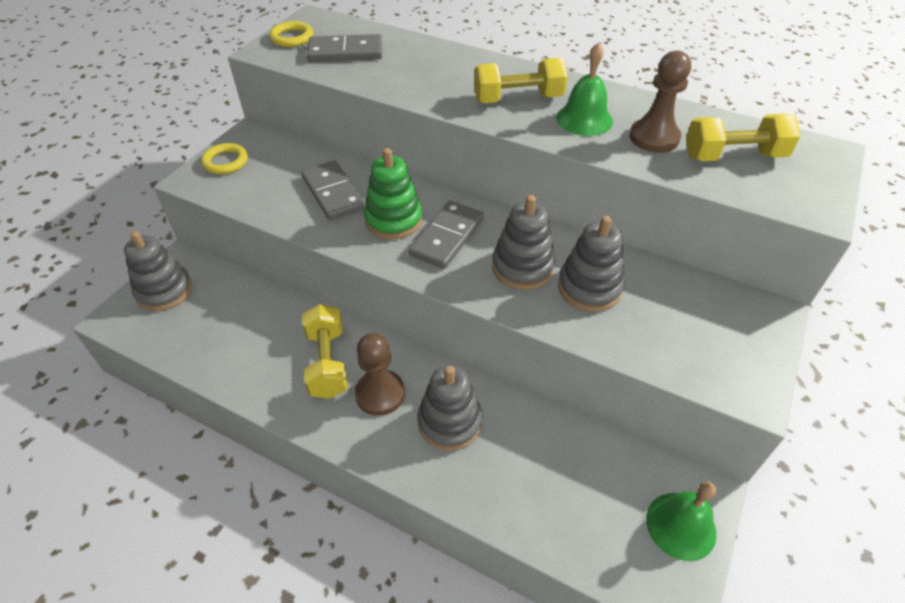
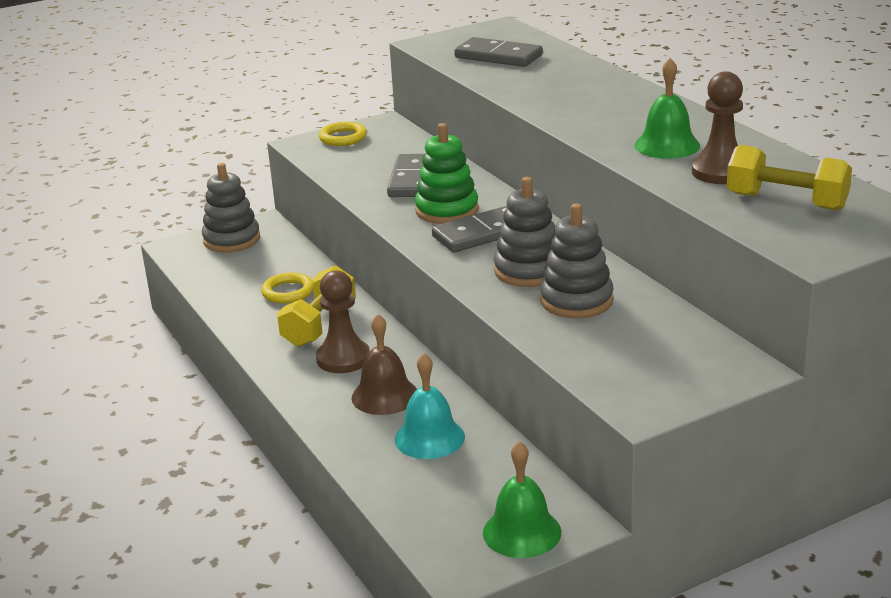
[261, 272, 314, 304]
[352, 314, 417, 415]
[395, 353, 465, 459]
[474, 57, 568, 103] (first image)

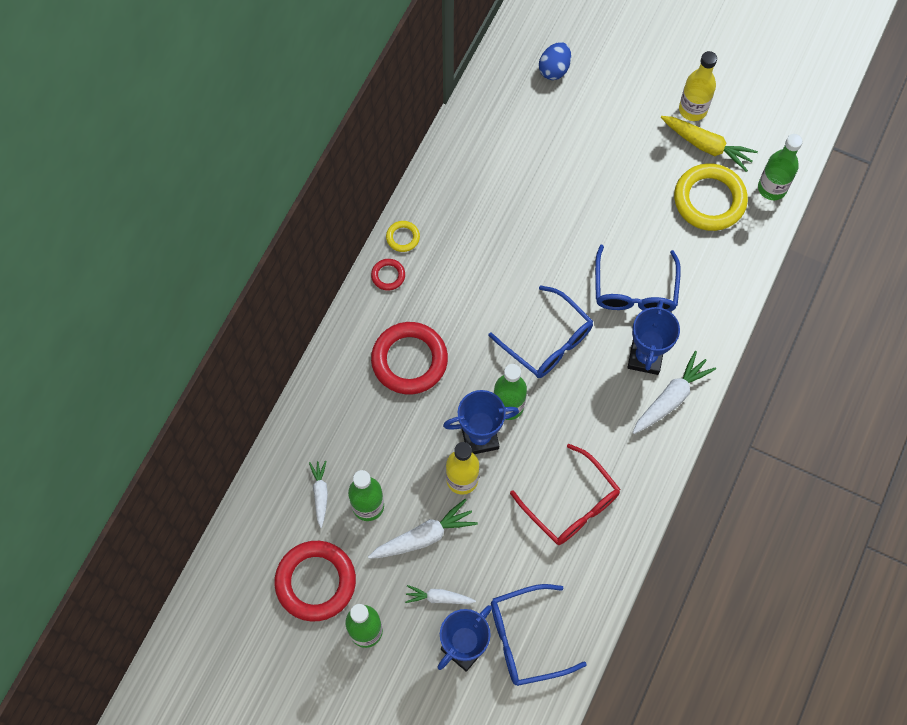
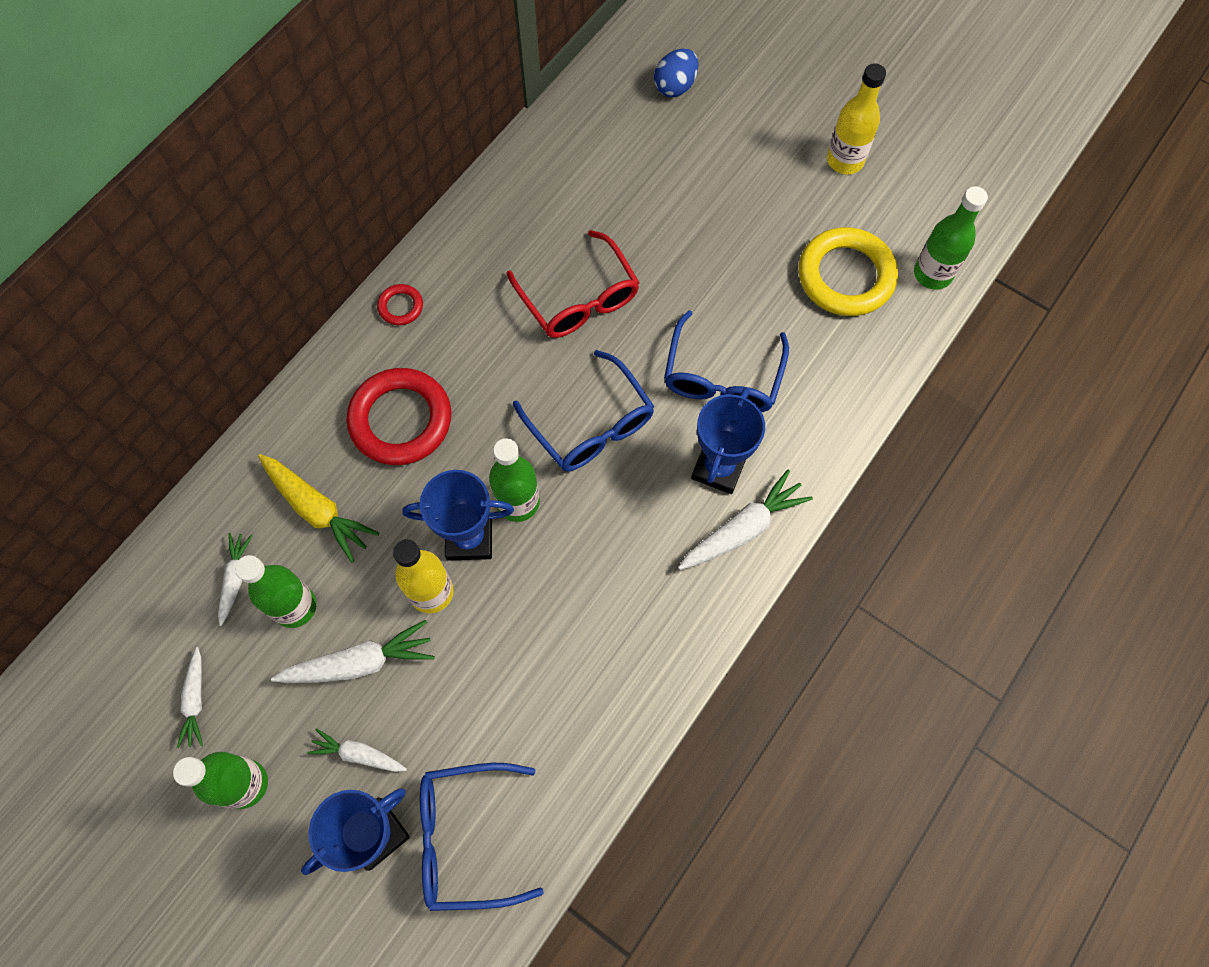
[177, 647, 203, 748]
[258, 454, 379, 563]
[507, 230, 640, 338]
[386, 221, 420, 252] (first image)

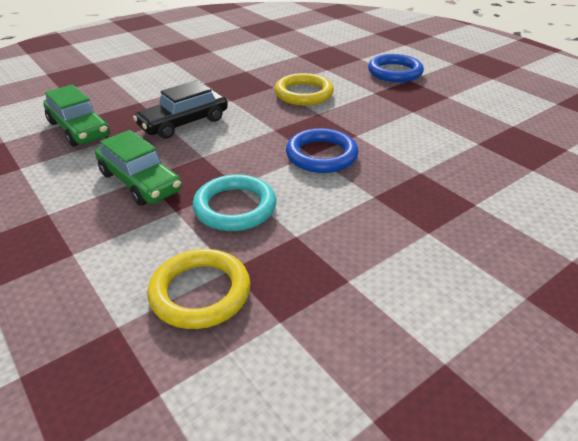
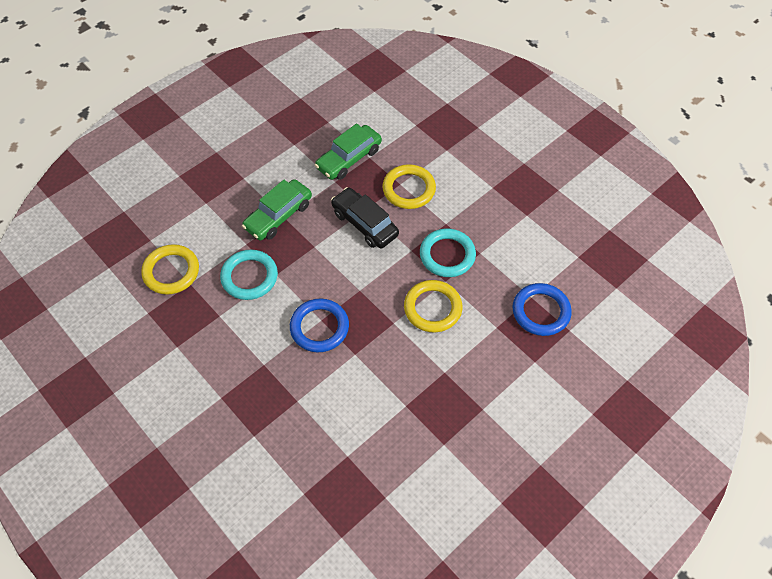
[382, 164, 436, 209]
[420, 228, 476, 277]
[512, 283, 572, 336]

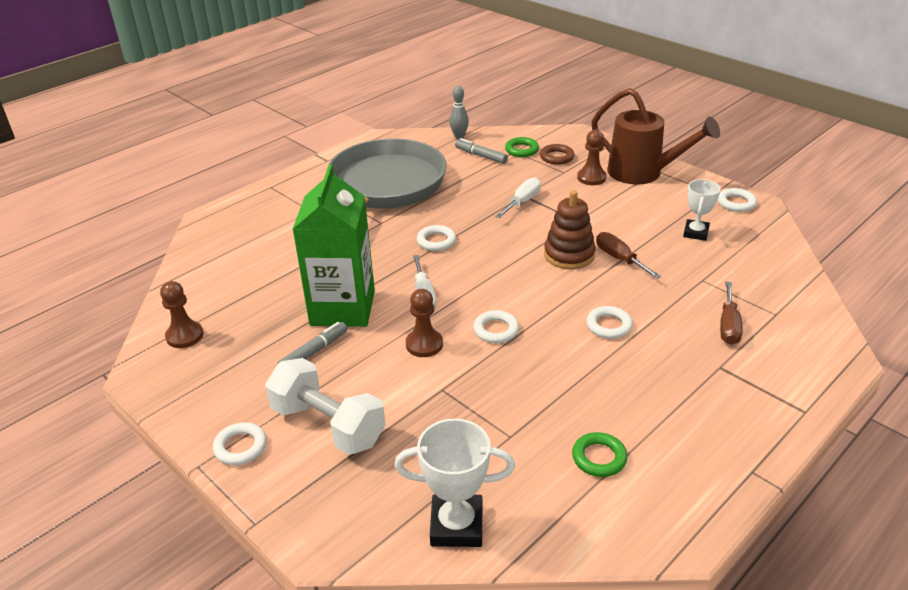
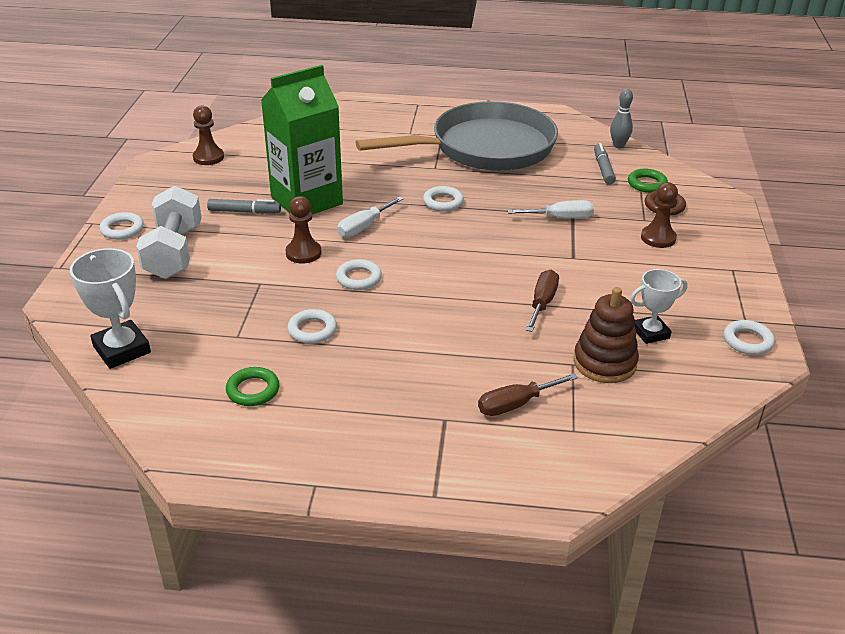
[287, 309, 337, 344]
[574, 287, 639, 383]
[591, 88, 720, 184] (first image)

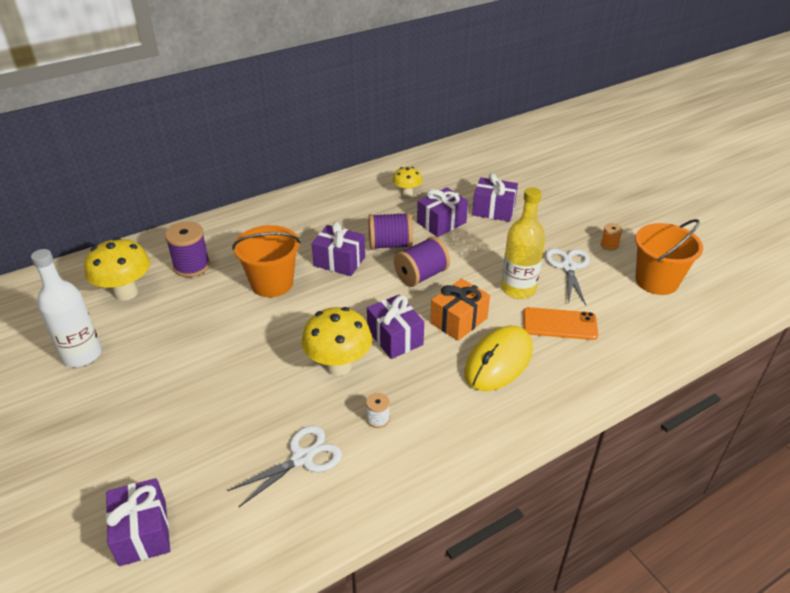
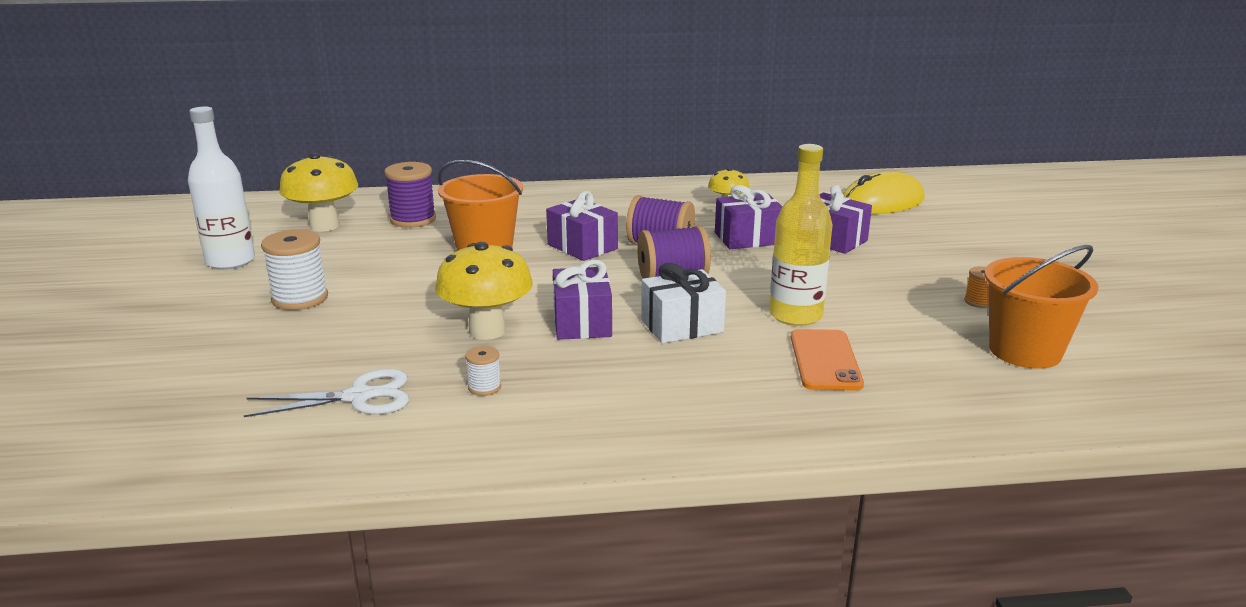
[261, 229, 328, 310]
[641, 263, 726, 344]
[791, 329, 864, 391]
[843, 171, 925, 214]
[106, 478, 170, 566] (first image)
[545, 248, 590, 305] (first image)

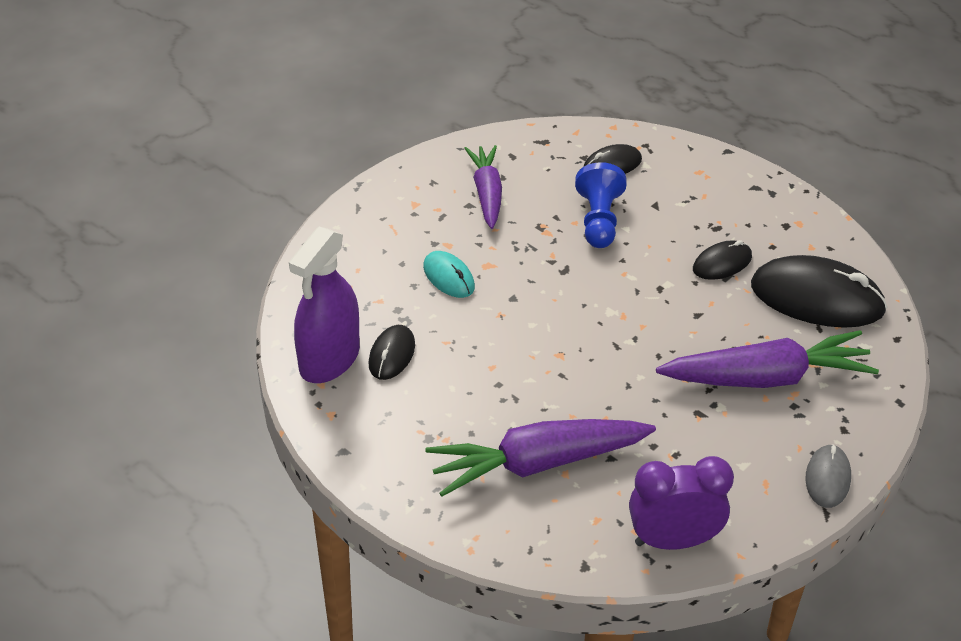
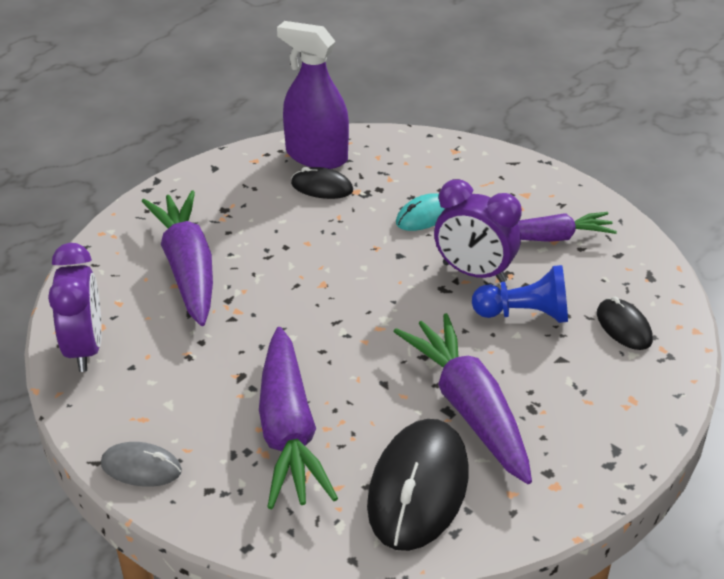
[393, 313, 532, 484]
[434, 179, 522, 283]

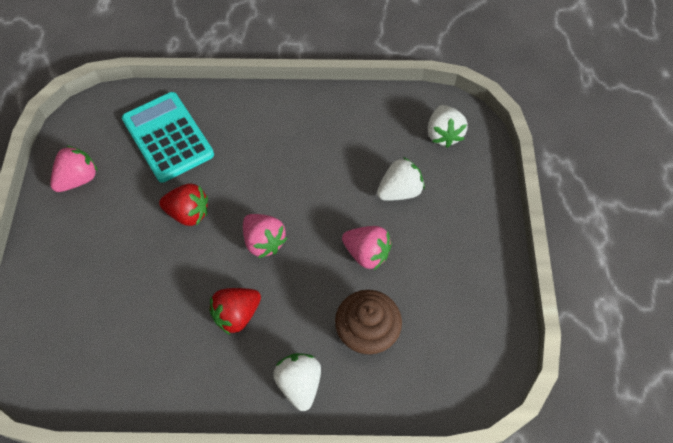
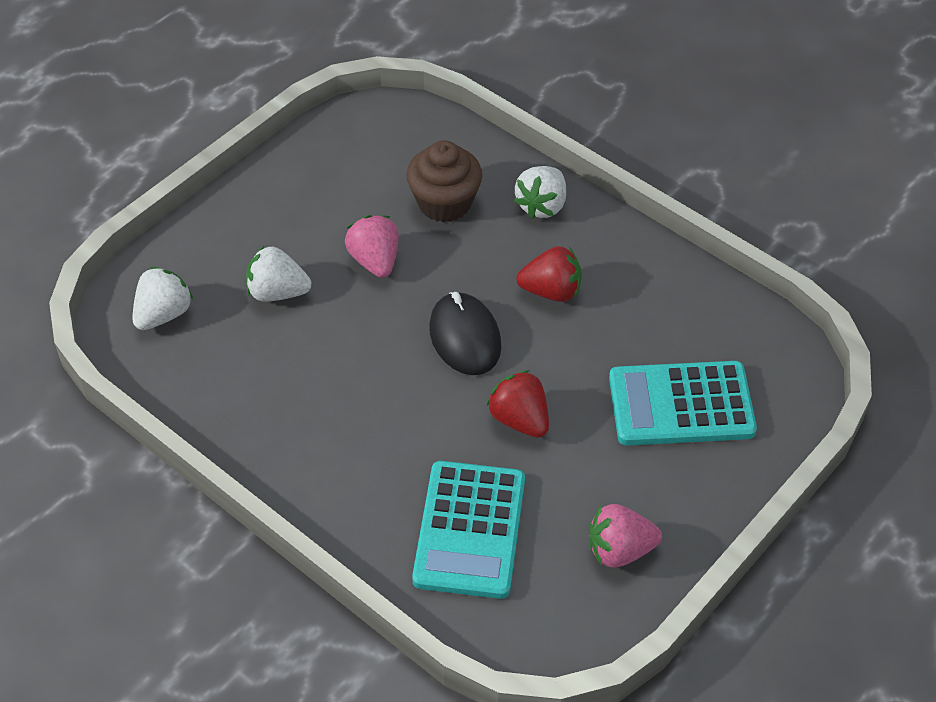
[429, 292, 502, 375]
[609, 361, 757, 446]

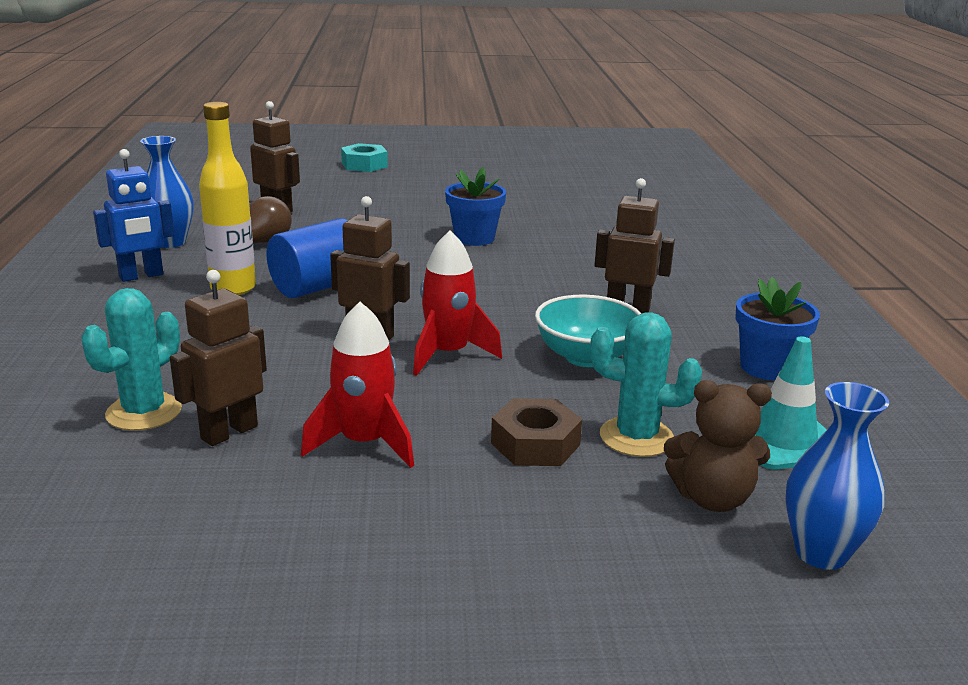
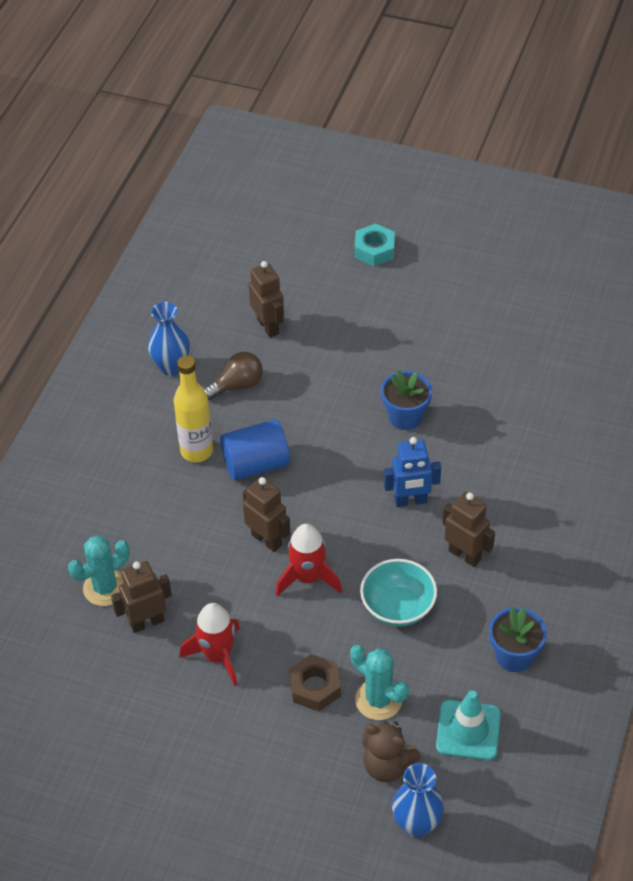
[384, 437, 441, 507]

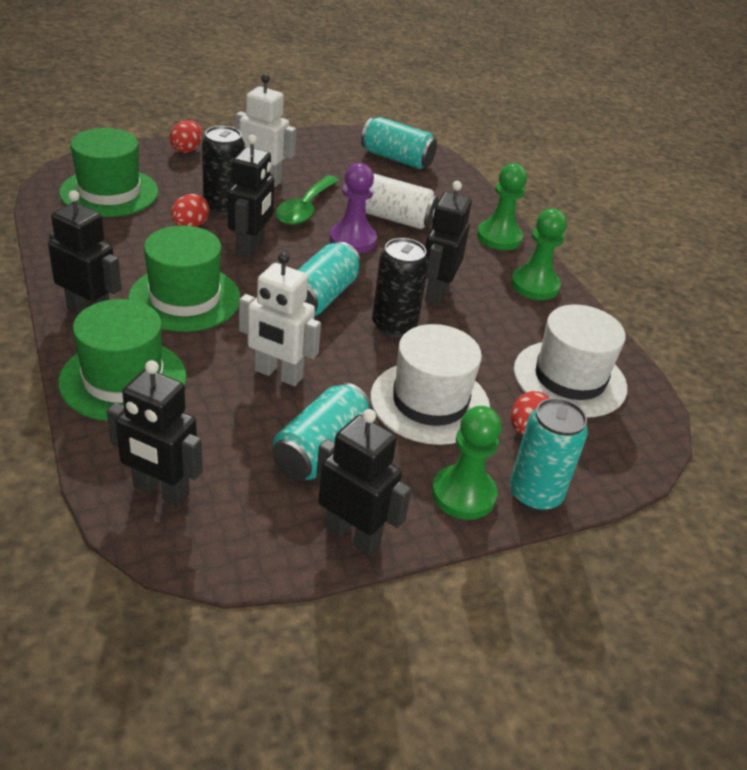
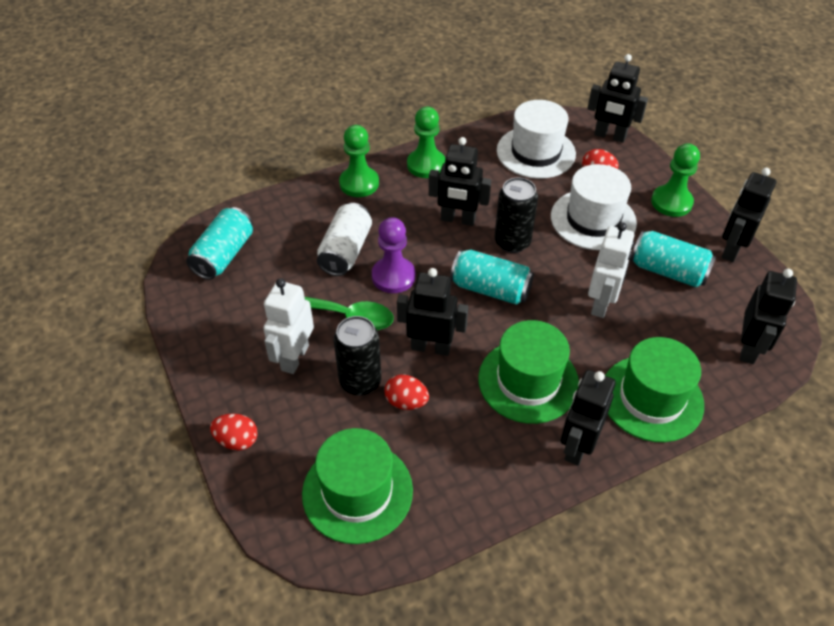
[587, 54, 648, 143]
[510, 398, 588, 511] (first image)

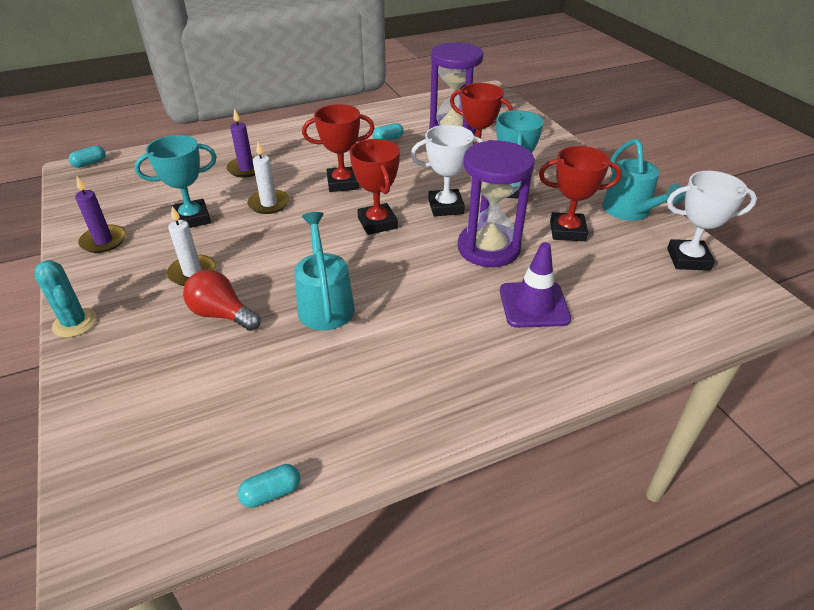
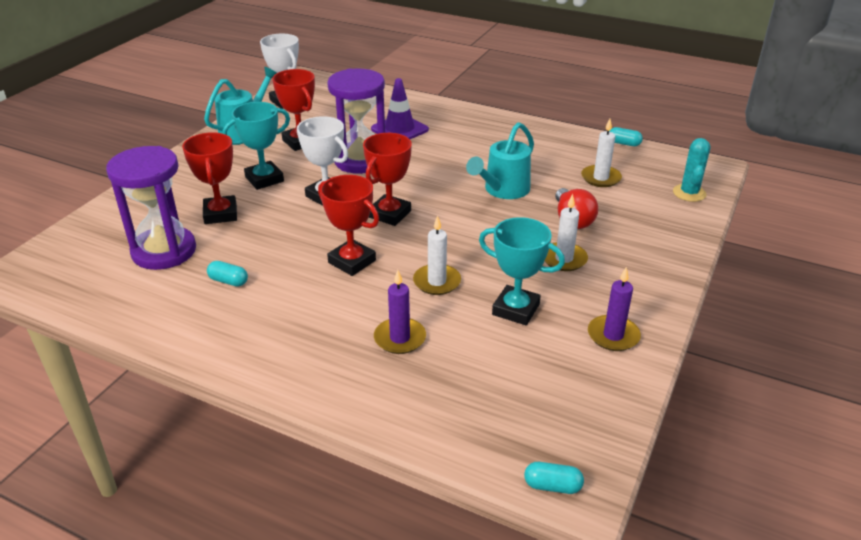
[581, 119, 622, 187]
[673, 138, 711, 202]

